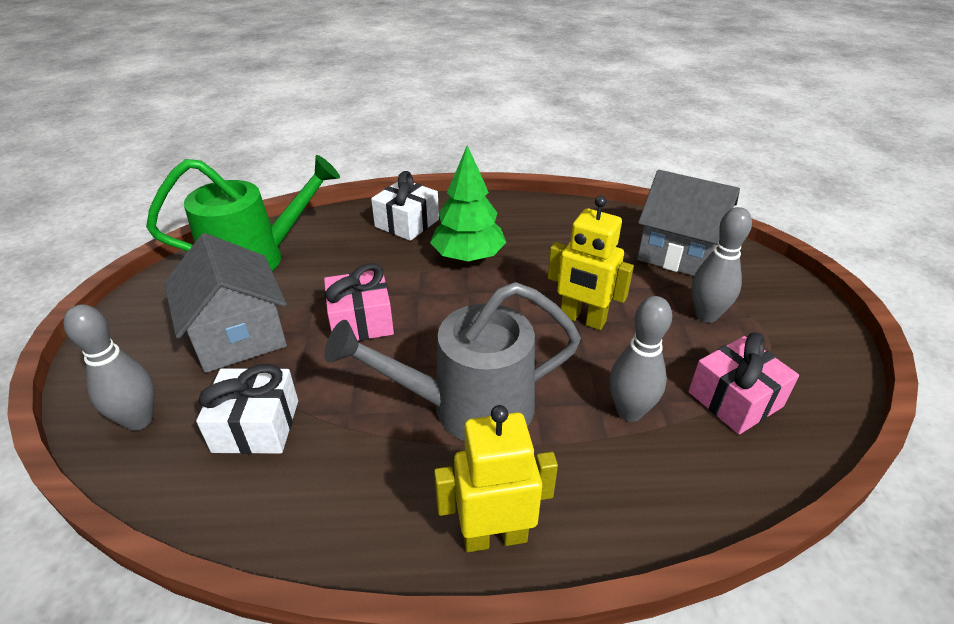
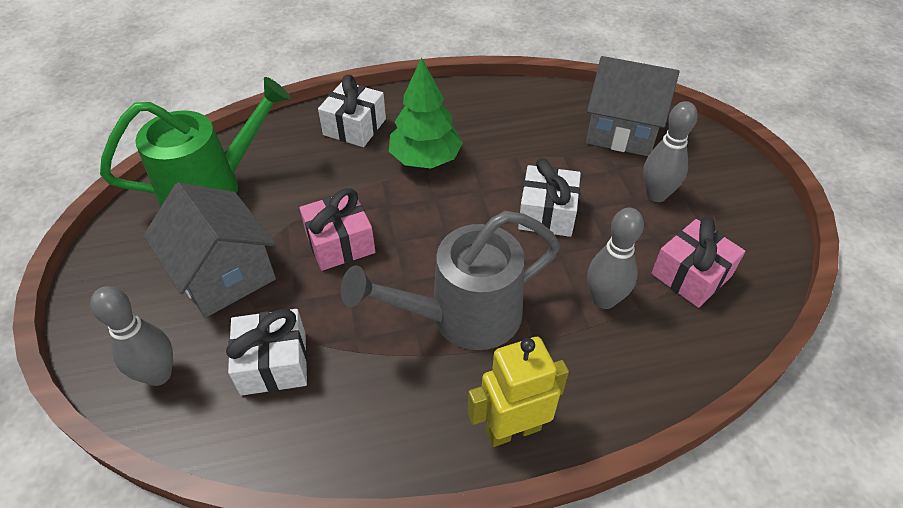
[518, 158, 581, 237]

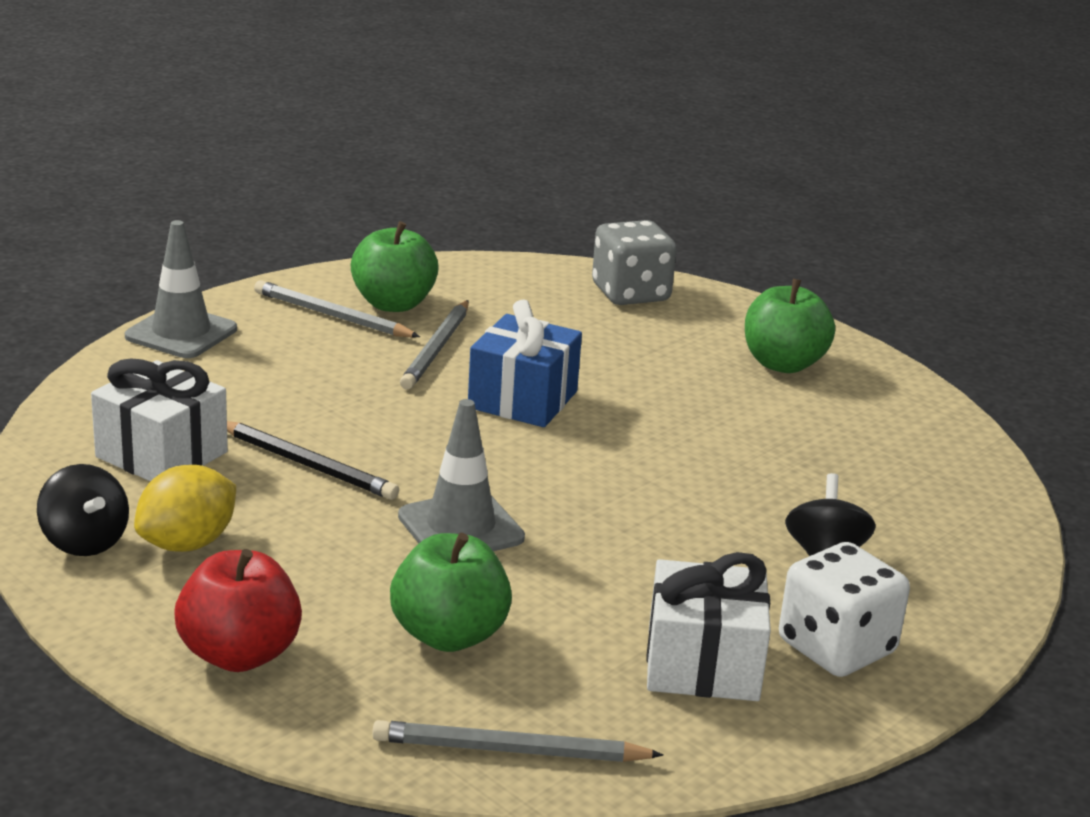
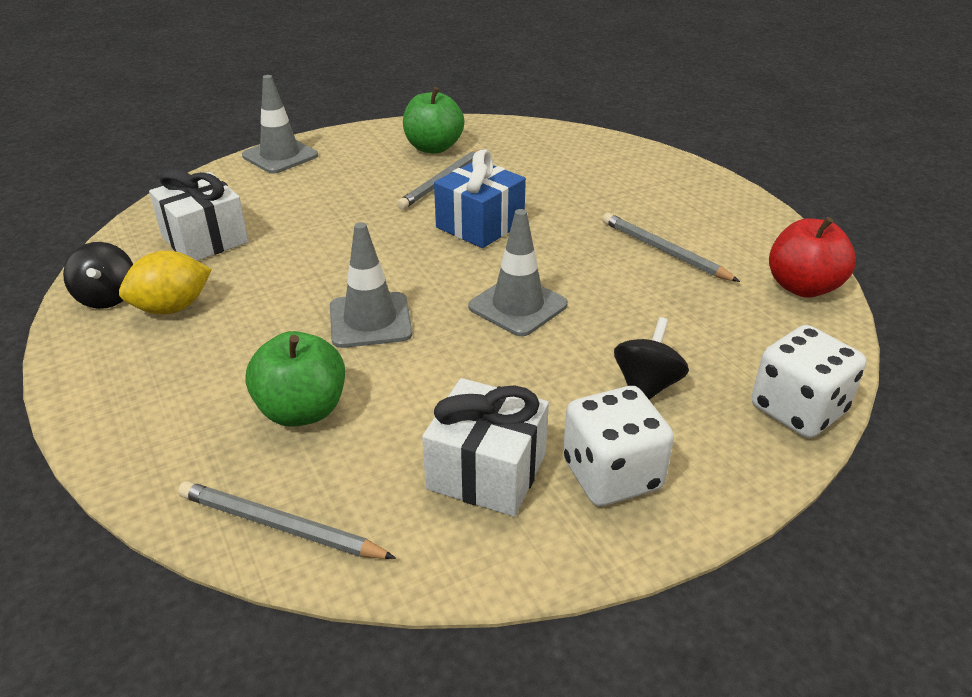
[468, 209, 568, 336]
[602, 213, 740, 282]
[751, 325, 866, 438]
[769, 217, 856, 298]
[227, 421, 399, 500] (first image)
[592, 220, 677, 305] (first image)
[745, 279, 835, 373] (first image)

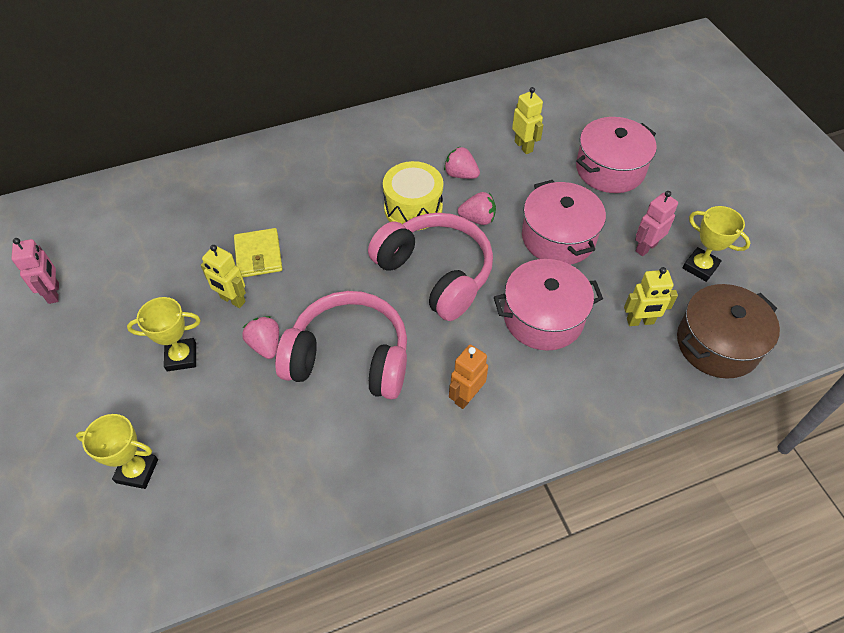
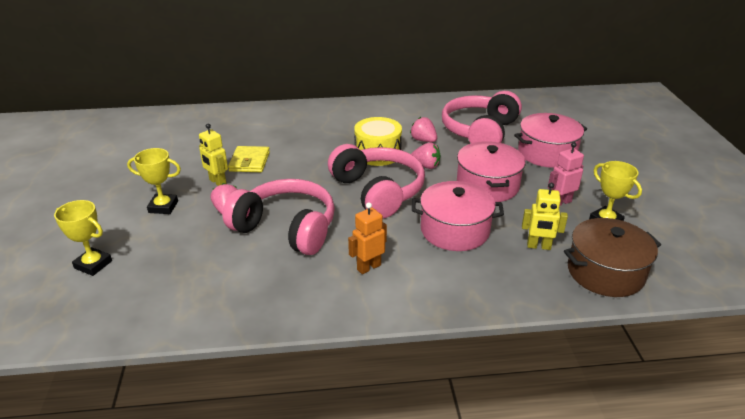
[442, 91, 522, 143]
[11, 238, 59, 304] (first image)

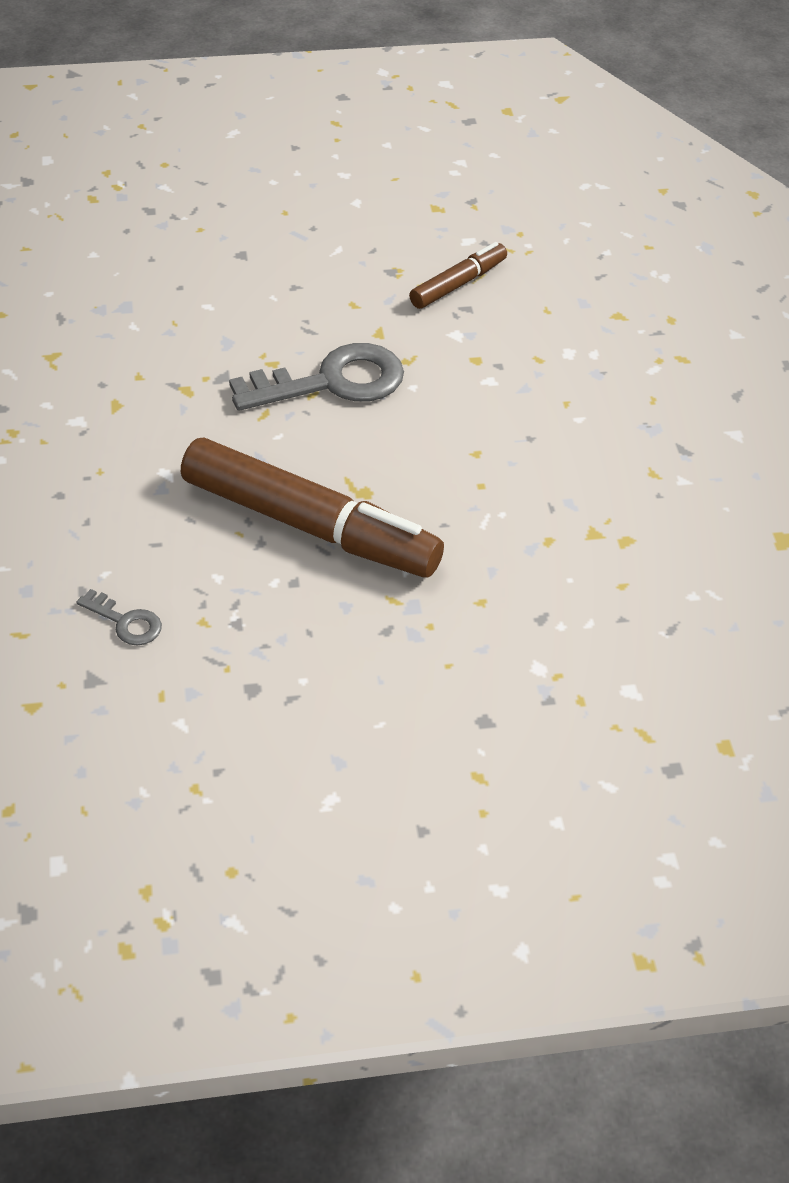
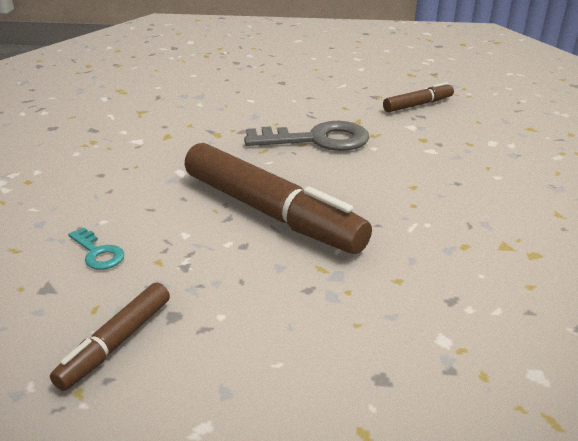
[50, 282, 170, 391]
[68, 228, 124, 270]

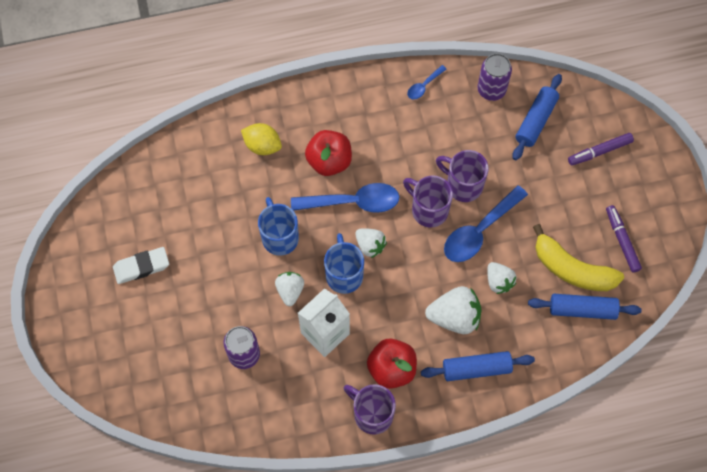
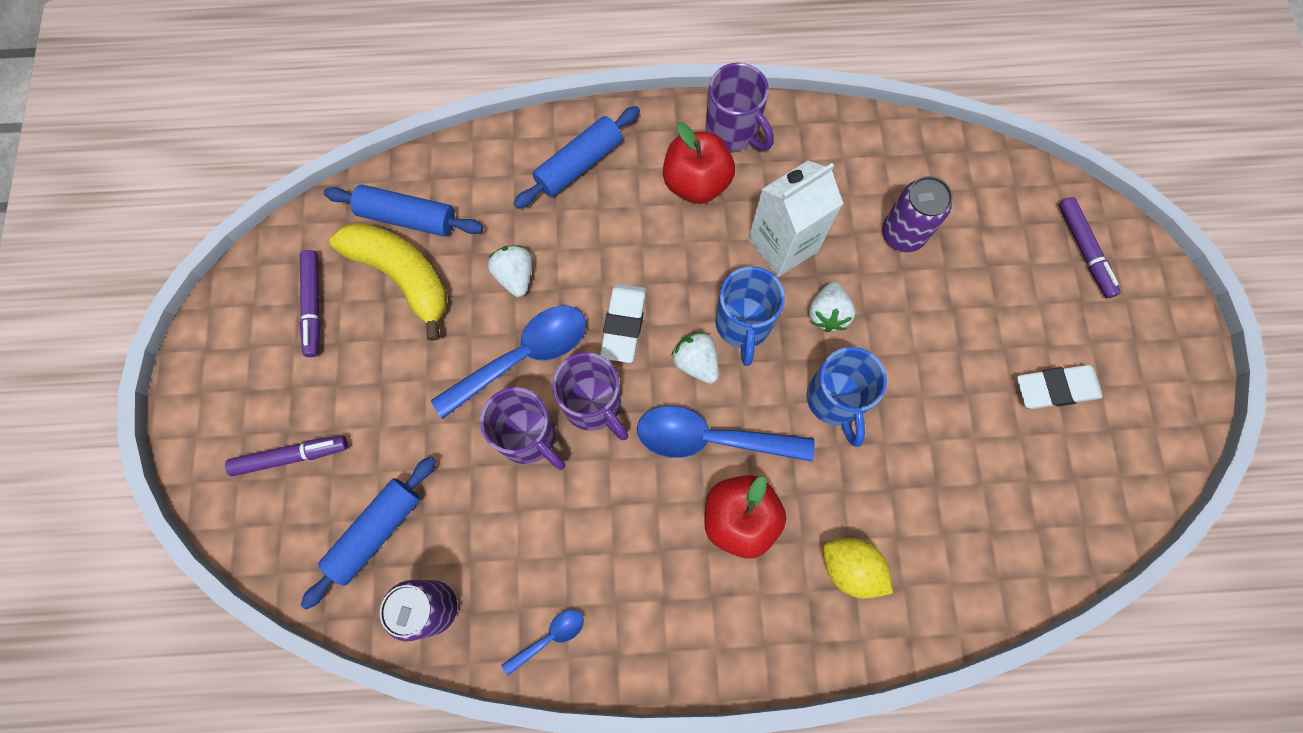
[513, 106, 640, 209]
[600, 283, 646, 363]
[1059, 197, 1121, 298]
[425, 286, 482, 334] (first image)

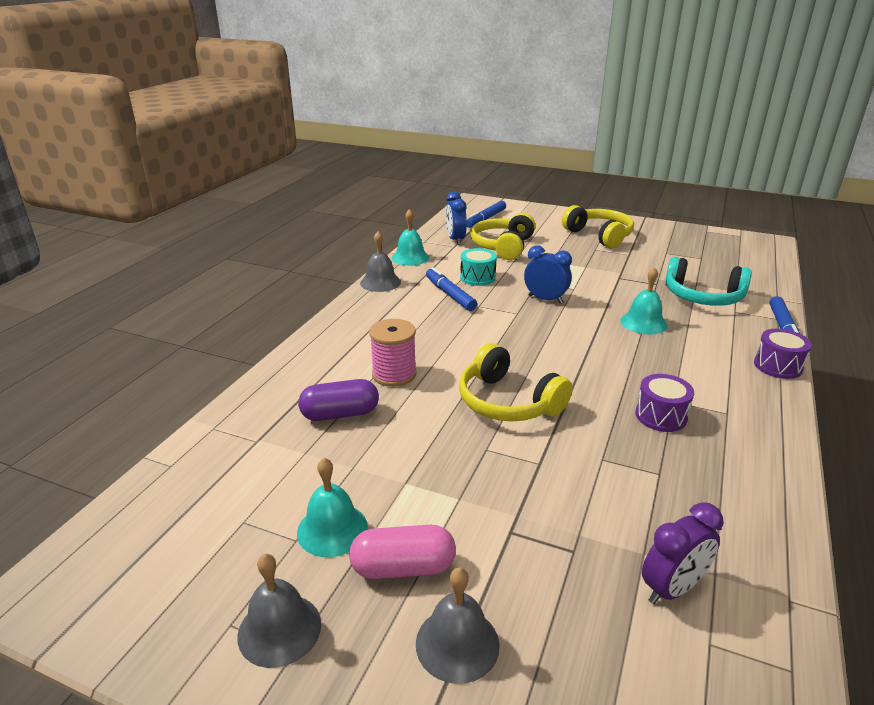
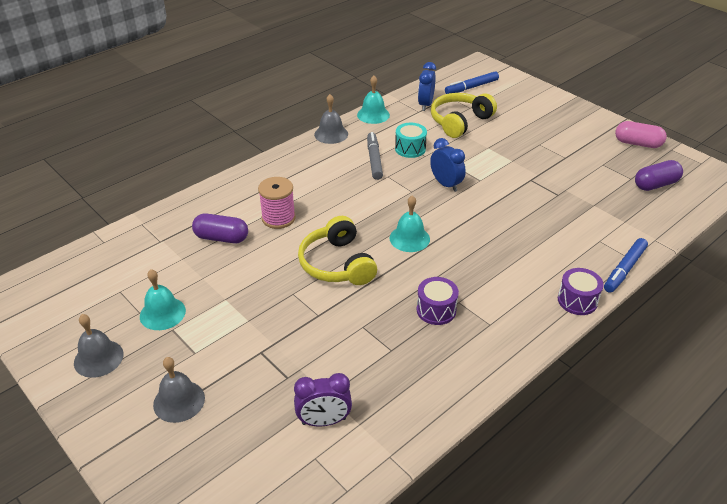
[367, 132, 383, 180]
[390, 195, 430, 252]
[615, 121, 667, 148]
[635, 160, 683, 191]
[562, 205, 634, 248] (first image)
[665, 257, 752, 306] (first image)

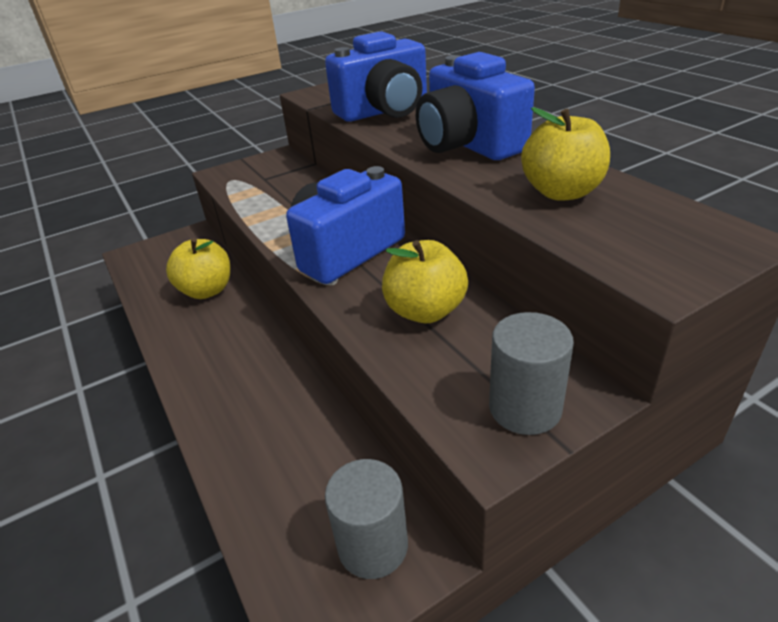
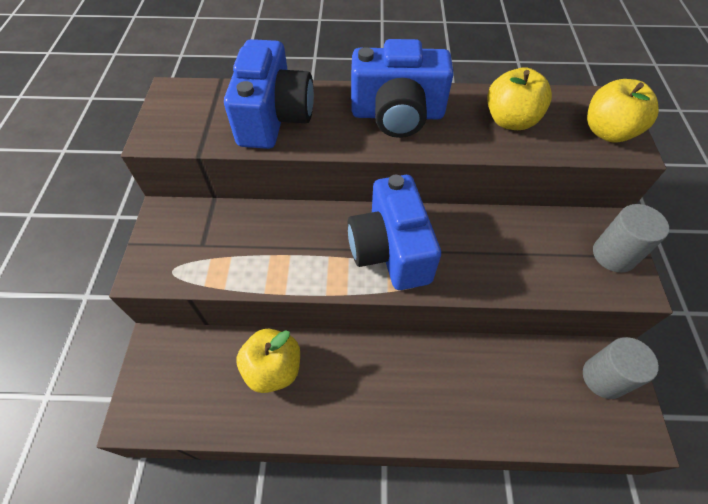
[587, 79, 659, 143]

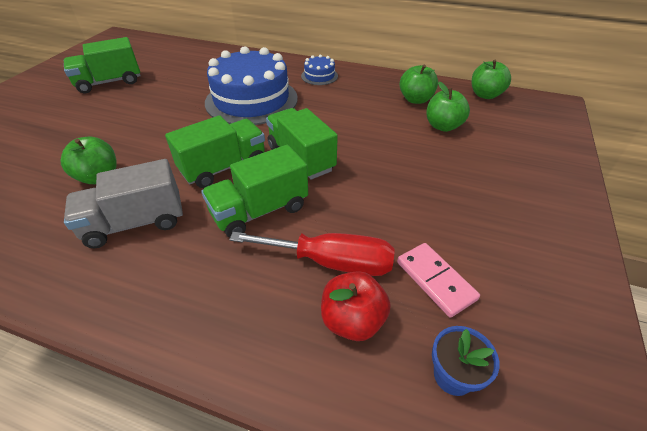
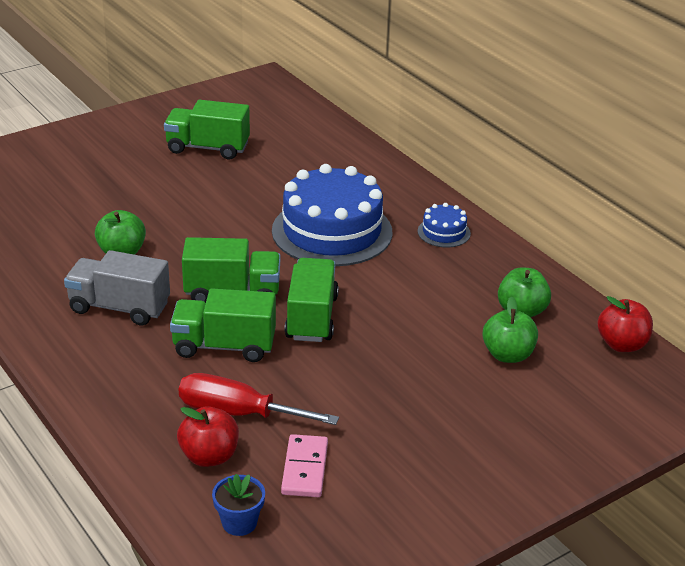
[179, 373, 339, 425]
[597, 296, 653, 352]

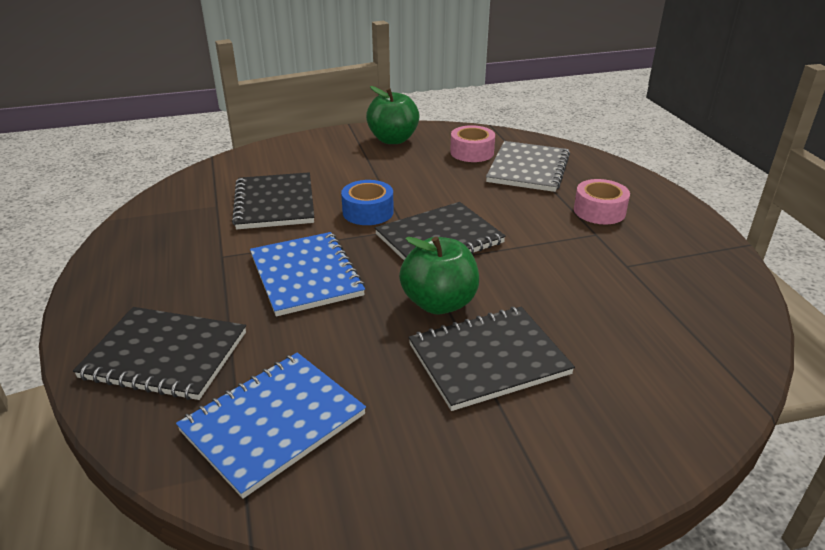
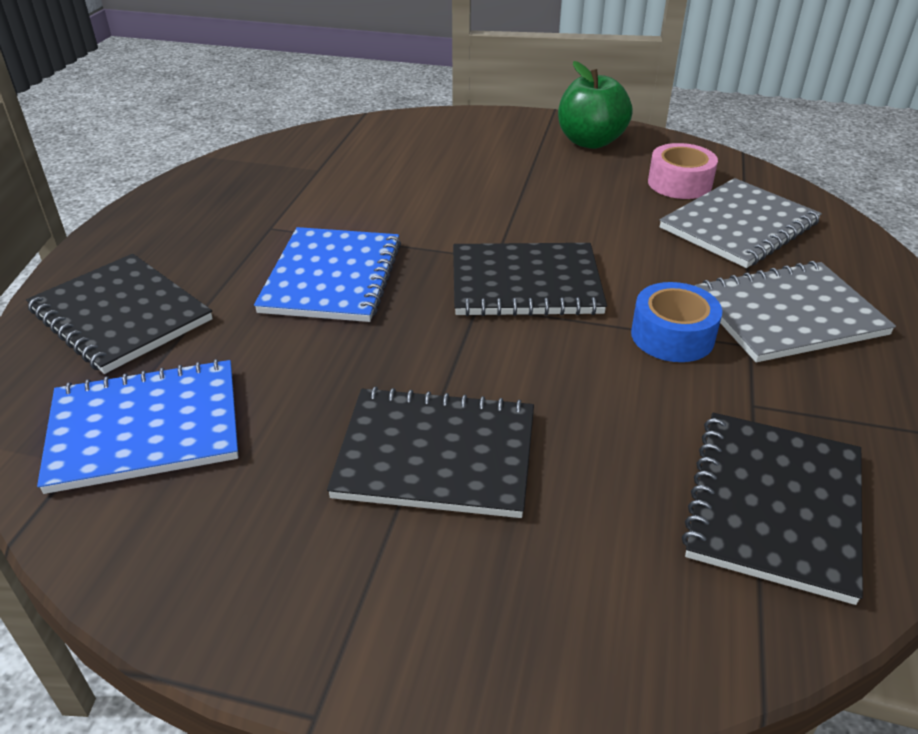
[631, 282, 722, 362]
[682, 413, 863, 605]
[694, 261, 896, 362]
[399, 237, 479, 314] (first image)

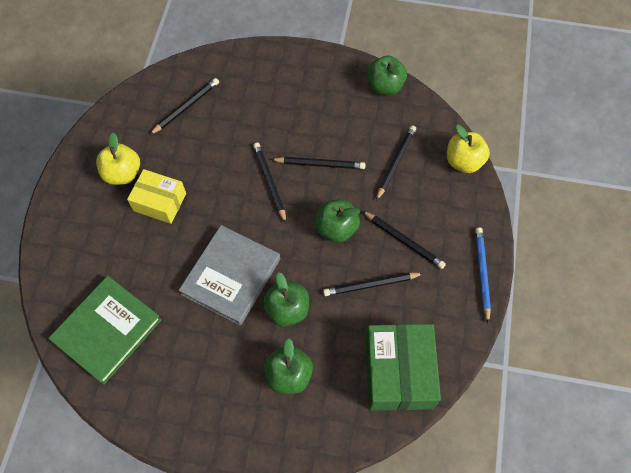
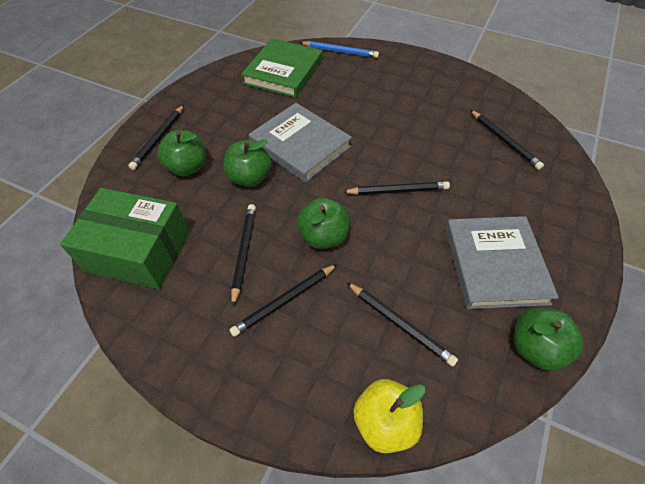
[128, 105, 184, 170]
[241, 38, 322, 98]
[299, 41, 379, 58]
[445, 216, 559, 309]
[96, 133, 140, 185] (first image)
[127, 169, 186, 224] (first image)

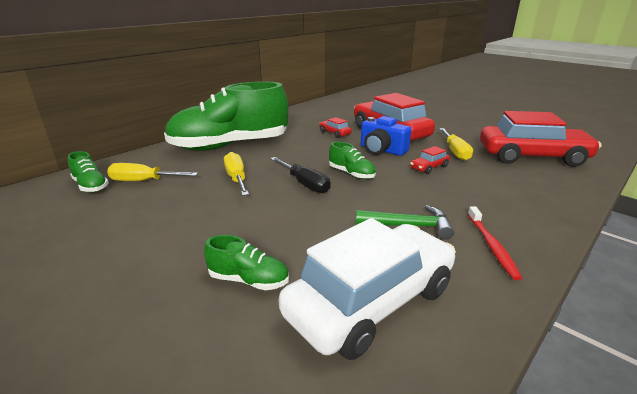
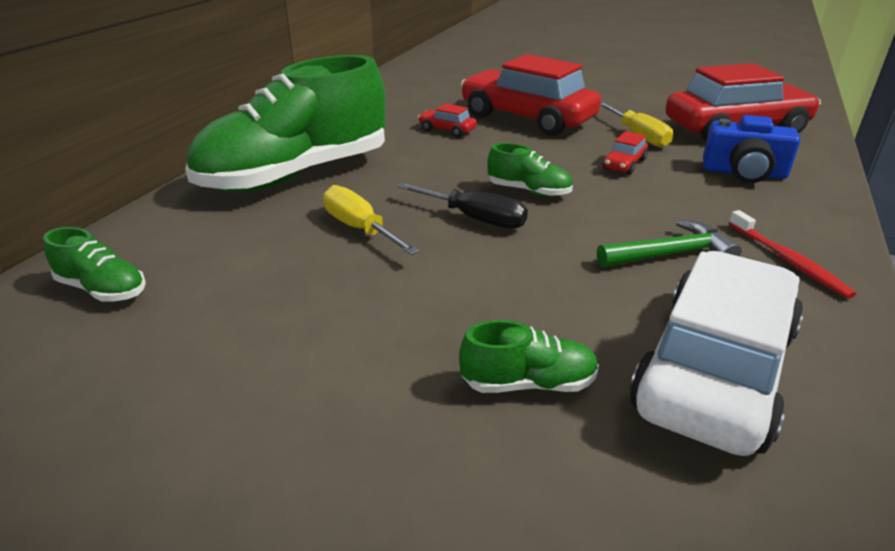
[703, 115, 800, 183]
[107, 163, 198, 181] (first image)

